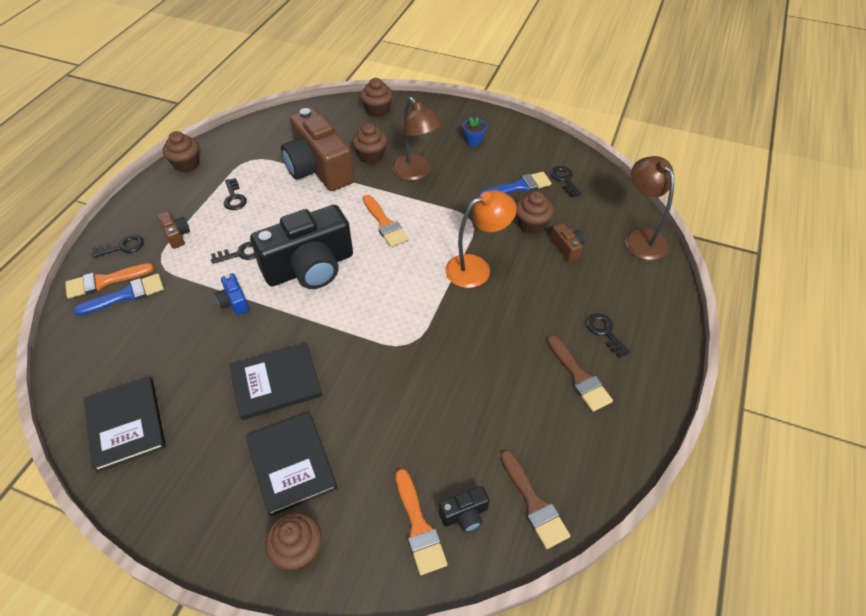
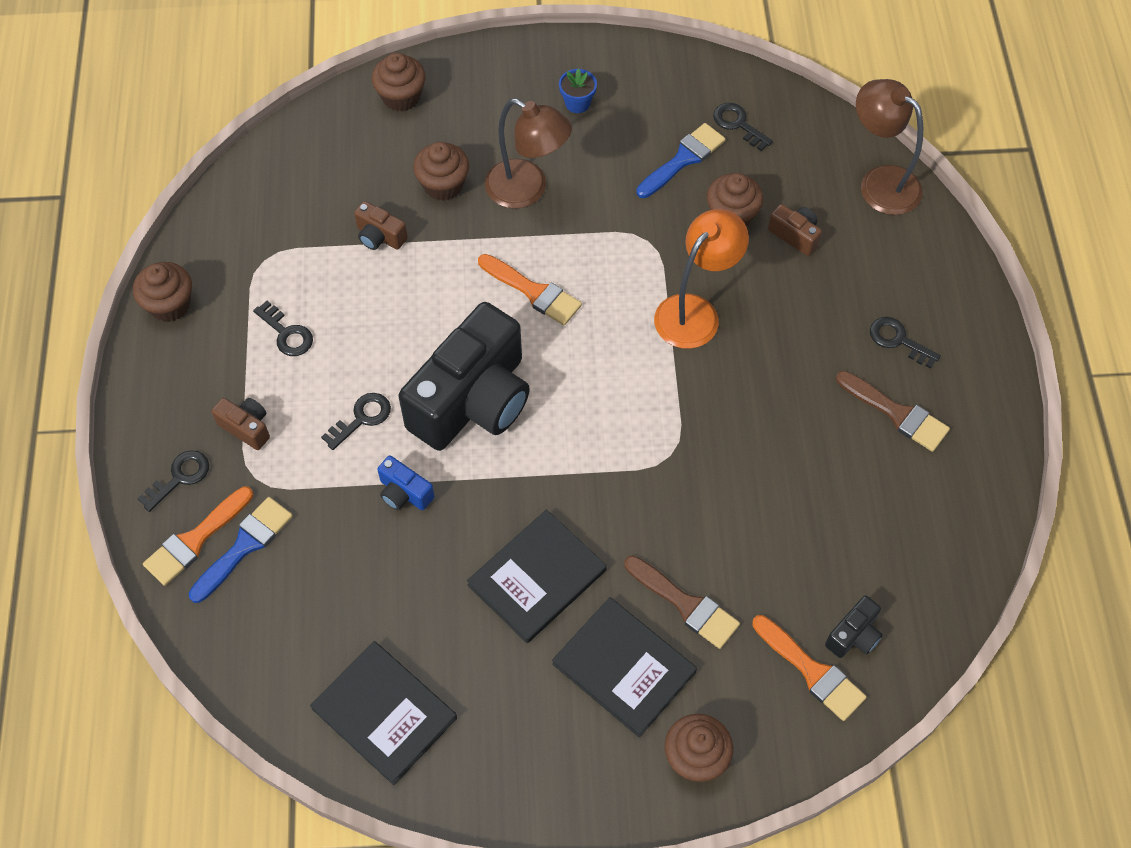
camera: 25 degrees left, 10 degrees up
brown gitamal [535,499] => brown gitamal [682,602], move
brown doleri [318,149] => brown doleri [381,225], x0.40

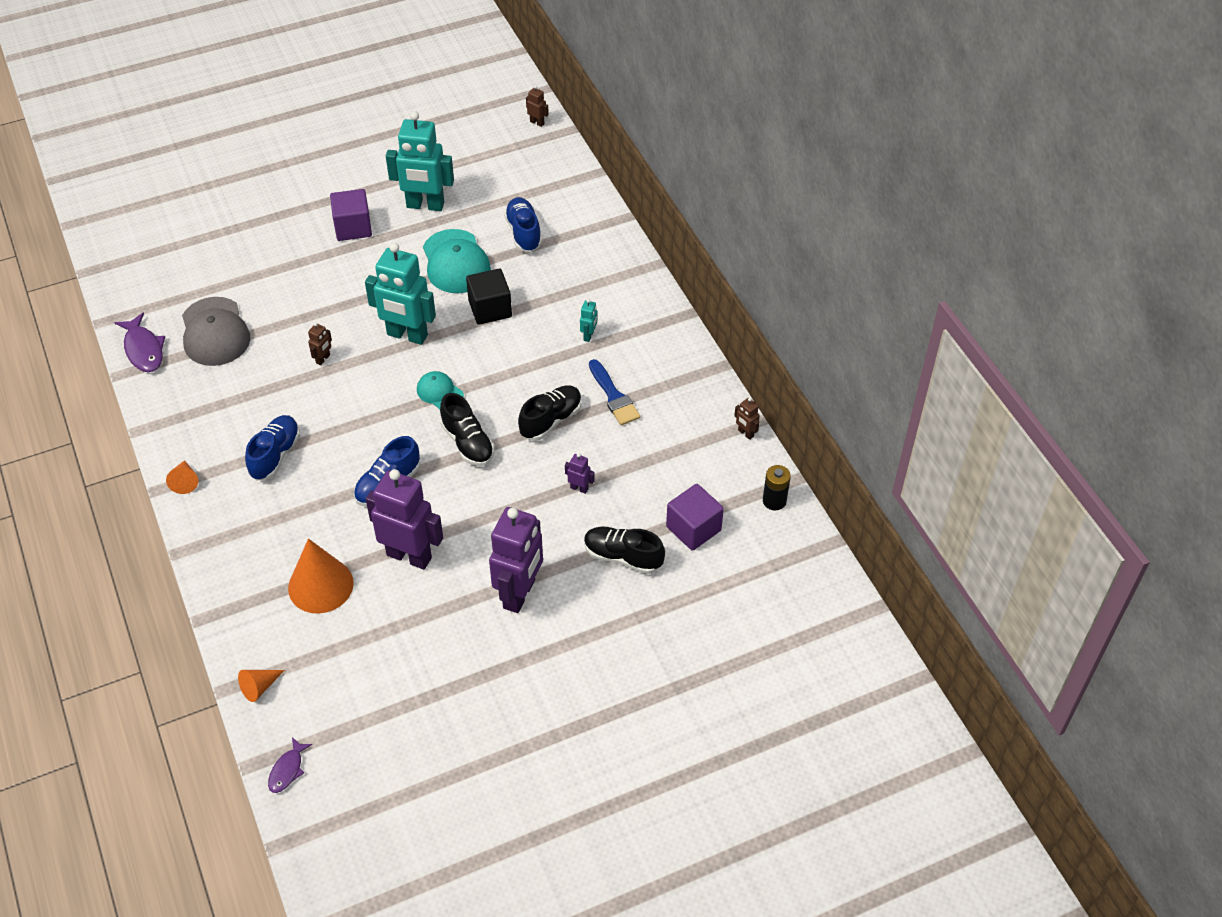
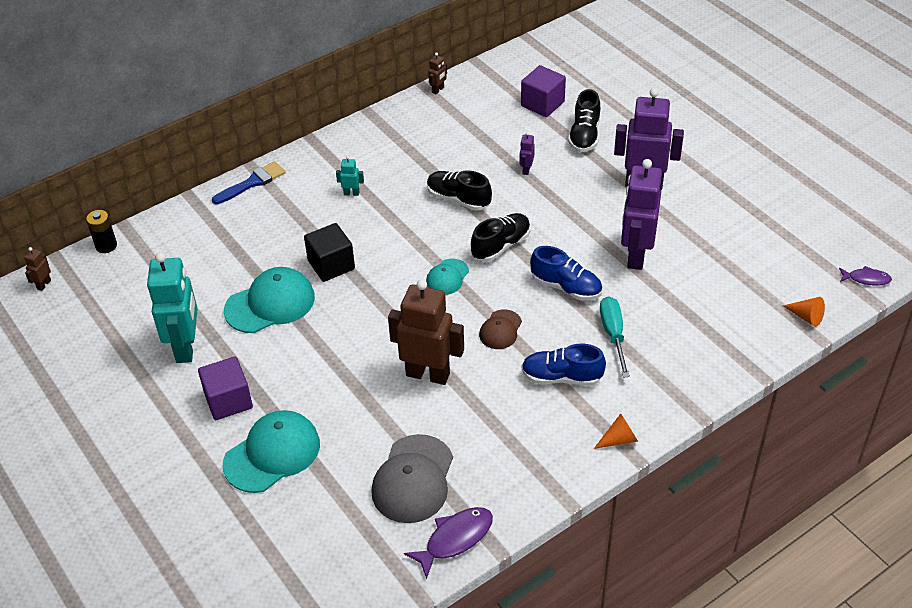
camera: 100 degrees left, 5 degrees down
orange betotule [321,576] => nothing
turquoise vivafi [400,294] => nothing
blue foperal [523,224] => nothing
nothing => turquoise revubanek [271,451]
nothing => brown revubanek [500,329]
nothing => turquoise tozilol [615,337]
blue gitamal [614,392] => blue gitamal [249,182], move
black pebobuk [777,487] => black pebobuk [101,231], move
grey revubanek [216,331] => grey revubanek [412,478], 135 degrees clockwise
brown vivafi [320,343] => brown vivafi [426,332], x2.41

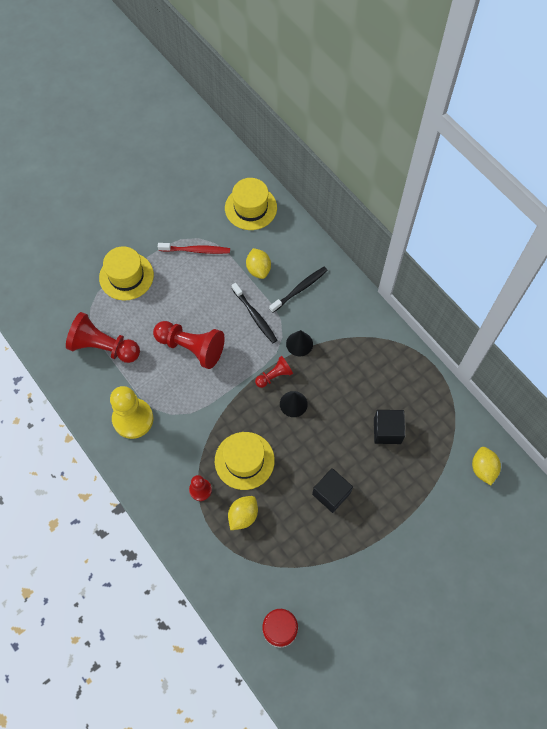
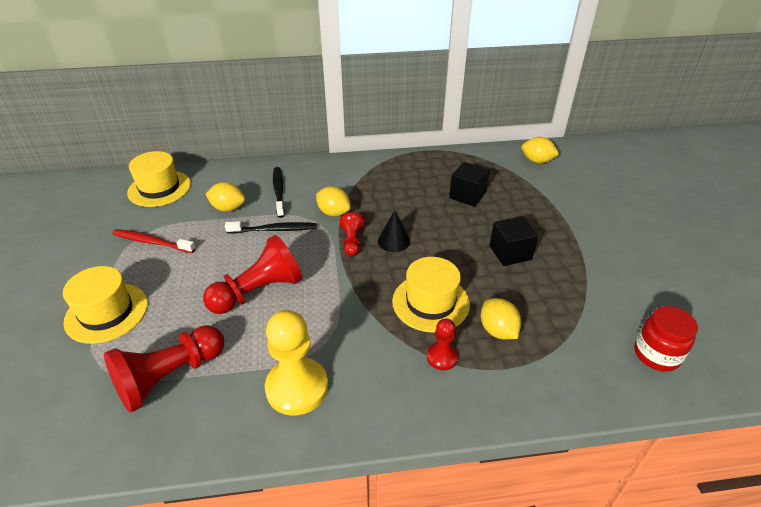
camera: 60 degrees left, 25 degrees down
black betotule [299,343] => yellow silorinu [333,201]
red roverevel [194,248] => red roverevel [153,241], 105 degrees counterclockwise

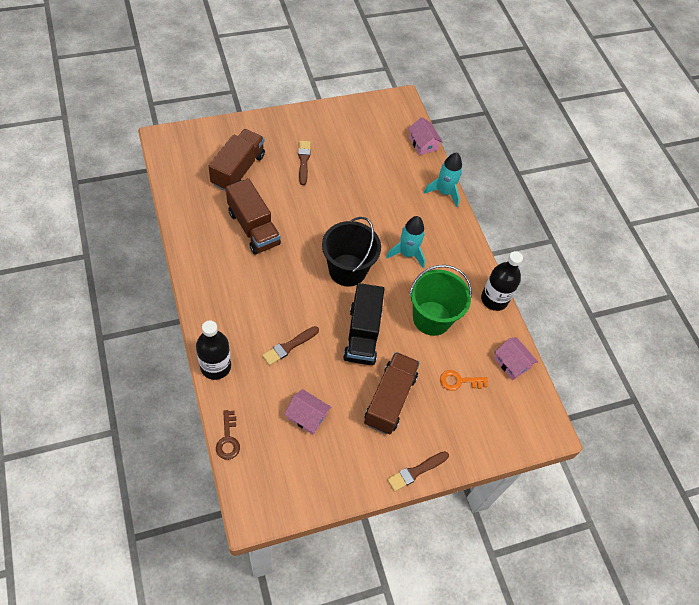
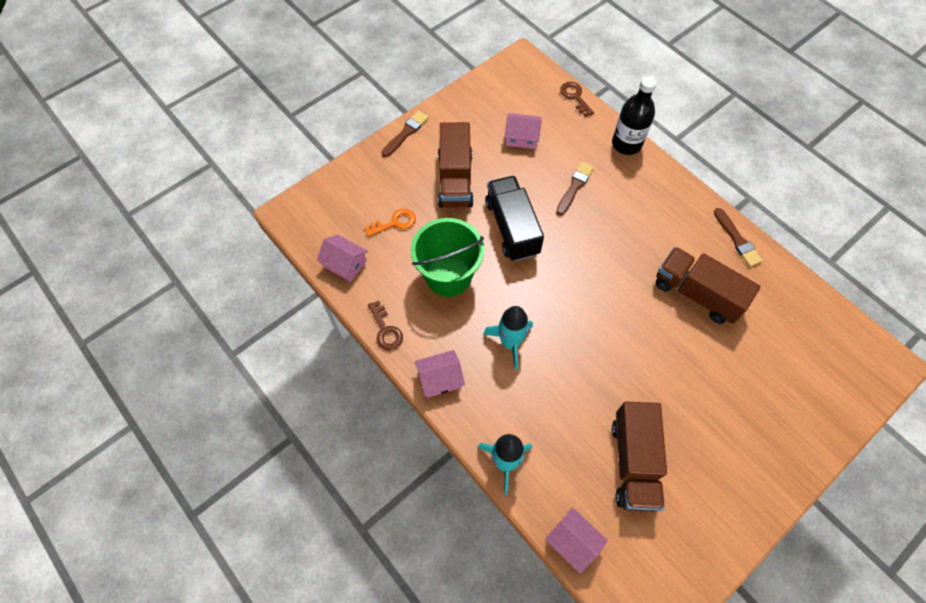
camera: 165 degrees right, 5 degrees up
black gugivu [351,252] => nothing
nothing => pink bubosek [440,374]
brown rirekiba [237,160] => brown rirekiba [639,457], move
brown gitamal [304,163] => brown gitamal [738,237], move
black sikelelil [502,281] => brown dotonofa [385,325]

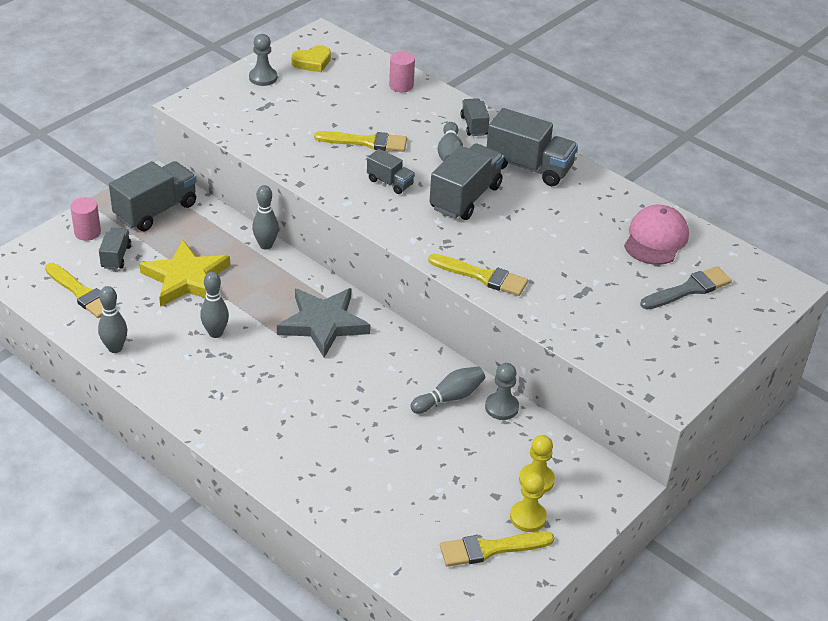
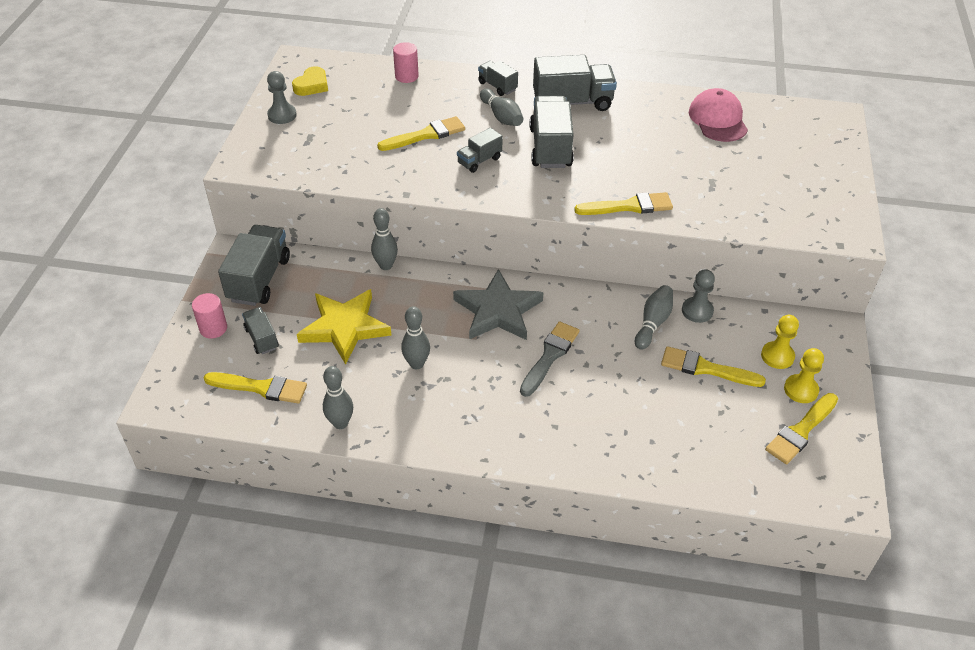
camera: 30 degrees left, 5 degrees up
nothing => yellow gitamal [713,366]
grey gitamal [686,288] => grey gitamal [550,359], move
grey rirekiba [391,171] => grey rirekiba [480,150], 135 degrees clockwise

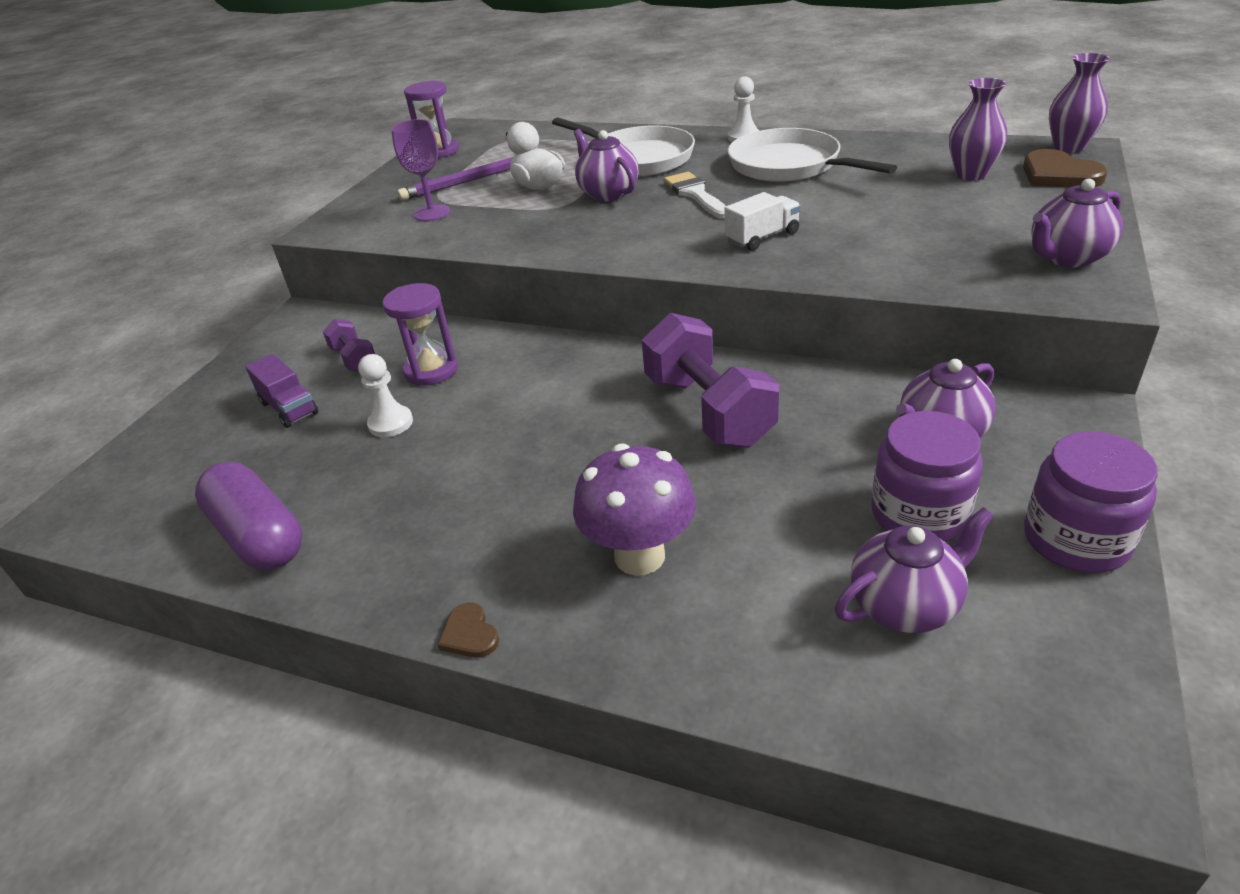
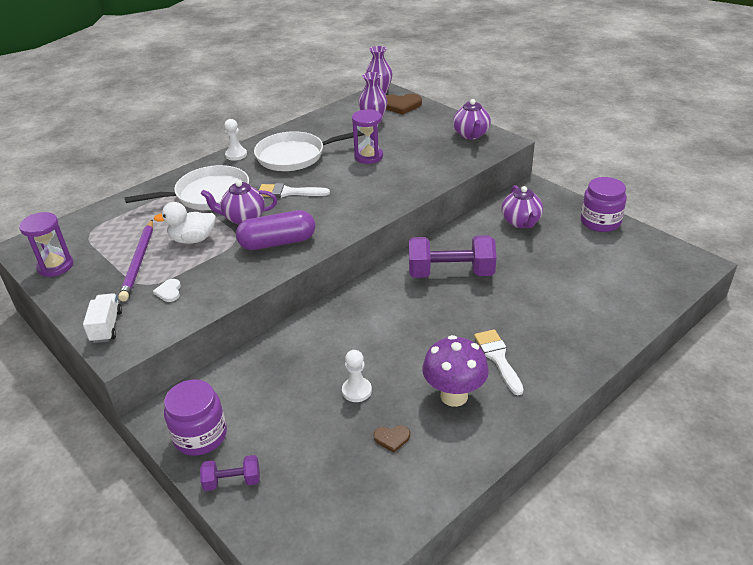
camera: 65 degrees left, 0 degrees up
purple rirekiba [282,391] => nothing
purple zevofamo [914,570] => nothing
nothing => white gitamal [499,362]
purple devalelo [248,516] => purple devalelo [275,230], move
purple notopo [349,345] => purple notopo [230,473], move
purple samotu [420,334] => purple samotu [367,136], move
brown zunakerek [468,630] => brown zunakerek [391,439], move
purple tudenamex [634,510] => purple tudenamex [455,371], move
white rirekiba [762,221] => white rirekiba [102,318], move
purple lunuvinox [927,476] => purple lunuvinox [195,417], move
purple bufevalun [421,170] => white zunakerek [167,290]

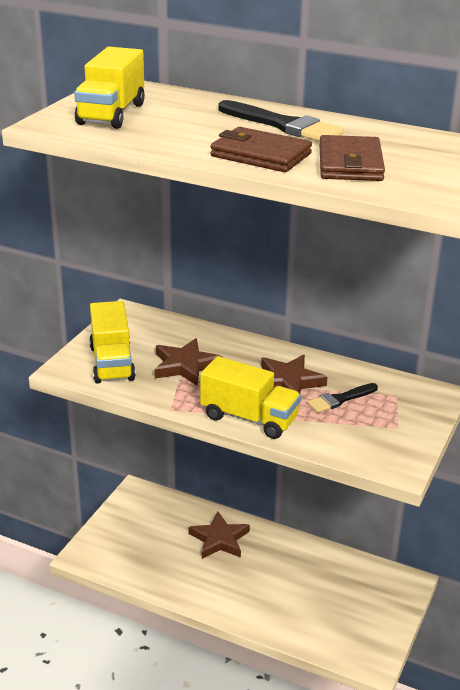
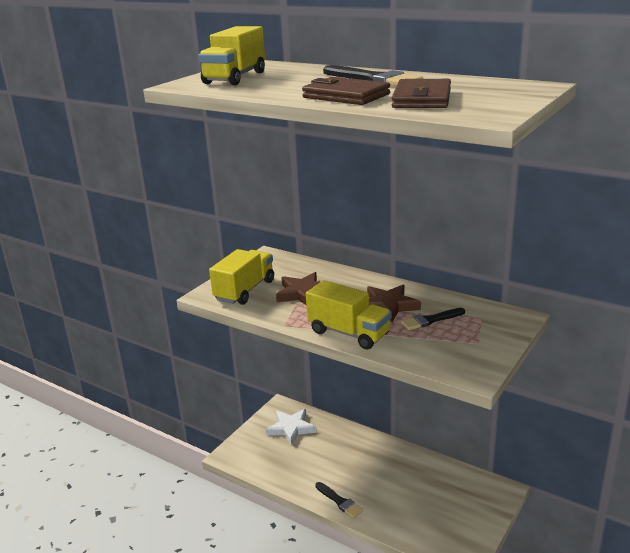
camera: 10 degrees right, 5 degrees down
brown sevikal [219,535] => nothing
nothing => white sevikal [291,427]
nothing => black gitamal [339,500]
yellow rirekiba [112,342] => yellow rirekiba [241,277], 150 degrees counterclockwise

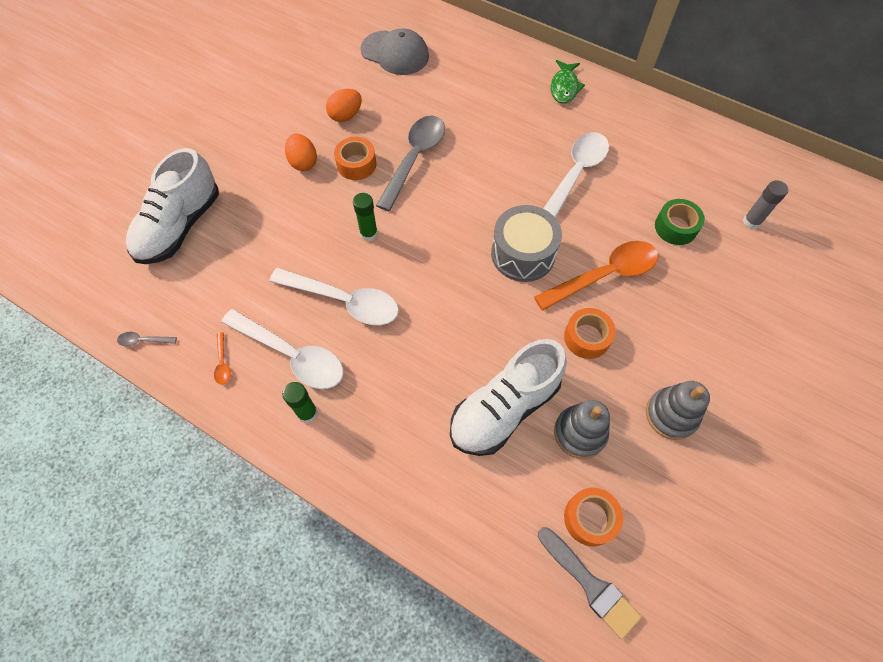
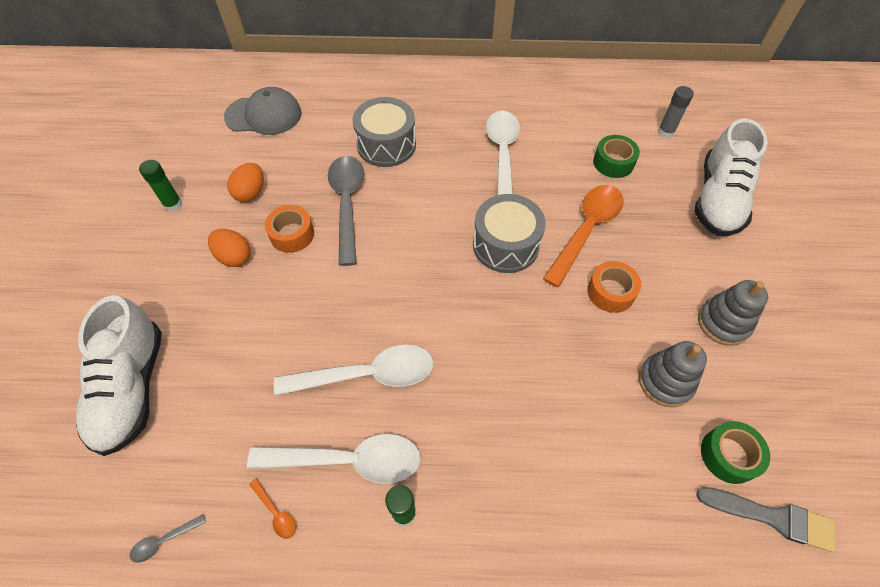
camera: 30 degrees left, 5 degrees down
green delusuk [568,82] => nothing
nothing => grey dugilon [384,132]
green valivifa [365,217] => green valivifa [160,186], move
white foperal [508,397] => white foperal [731,177], move
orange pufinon [593,517] => green pufinon [735,452]

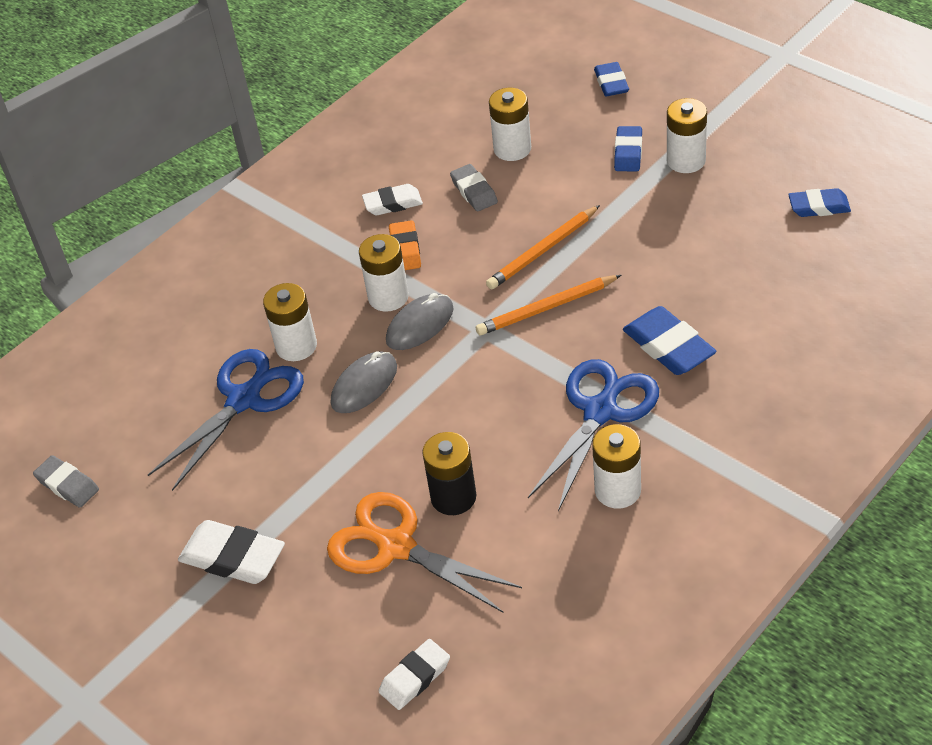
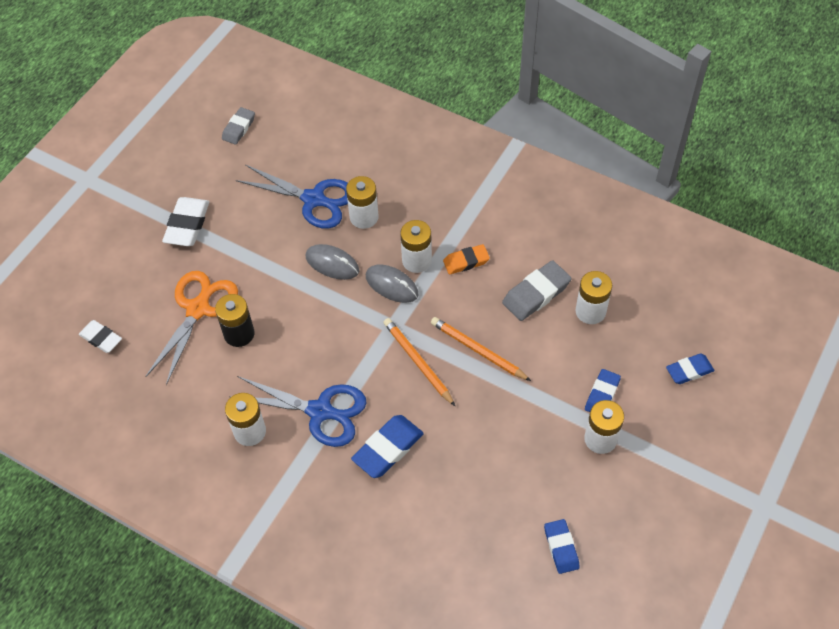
camera: 75 degrees right, 10 degrees up
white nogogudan [392,199] => nothing
blue nogogudan [628,148] => blue nogogudan [603,390], 60 degrees counterclockwise
grey nogogudan [474,187] => grey nogogudan [537,290], x1.53

